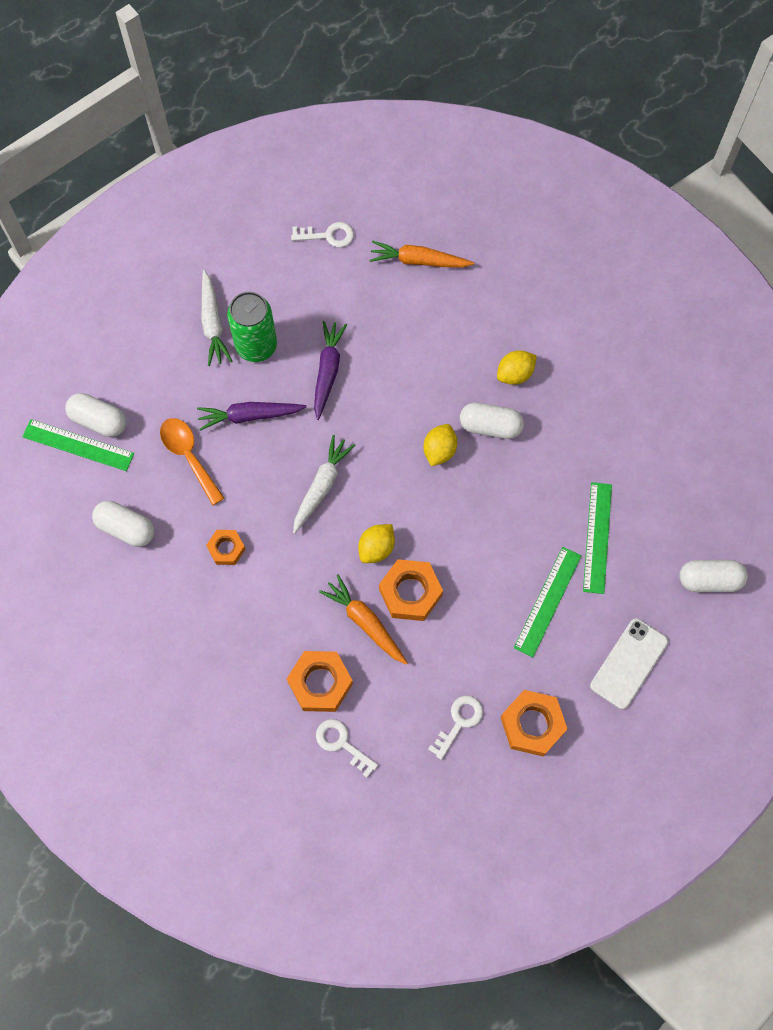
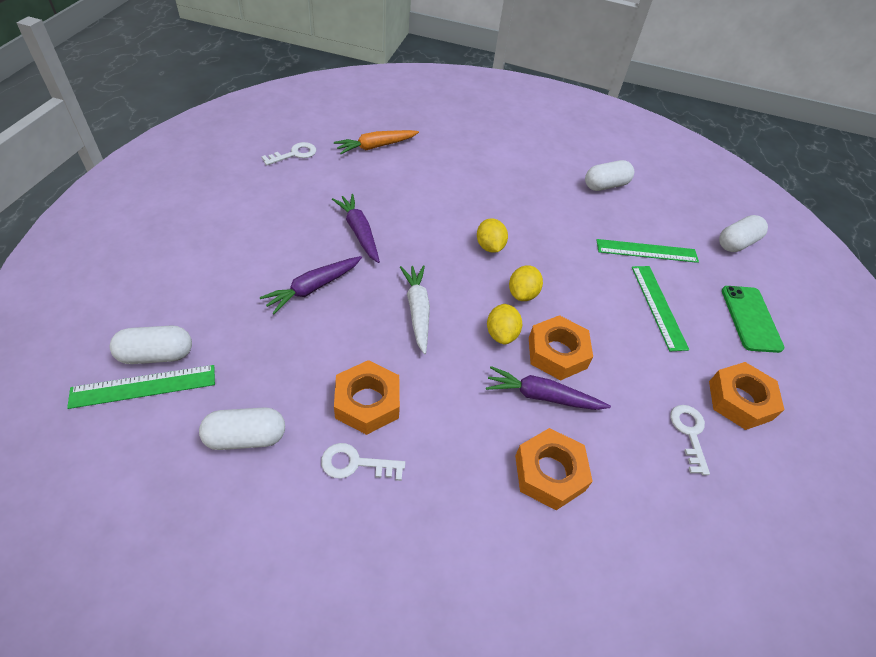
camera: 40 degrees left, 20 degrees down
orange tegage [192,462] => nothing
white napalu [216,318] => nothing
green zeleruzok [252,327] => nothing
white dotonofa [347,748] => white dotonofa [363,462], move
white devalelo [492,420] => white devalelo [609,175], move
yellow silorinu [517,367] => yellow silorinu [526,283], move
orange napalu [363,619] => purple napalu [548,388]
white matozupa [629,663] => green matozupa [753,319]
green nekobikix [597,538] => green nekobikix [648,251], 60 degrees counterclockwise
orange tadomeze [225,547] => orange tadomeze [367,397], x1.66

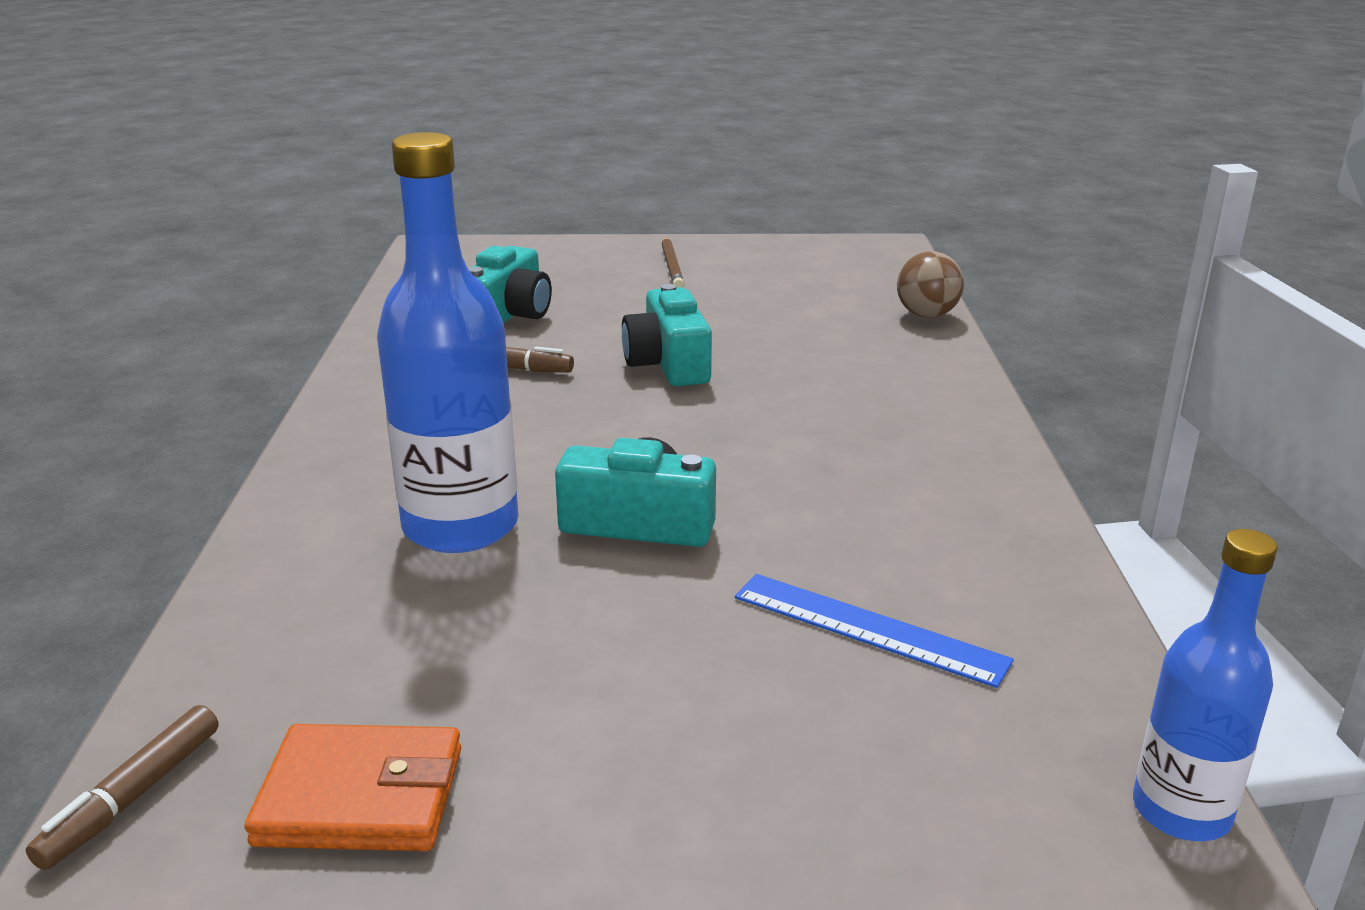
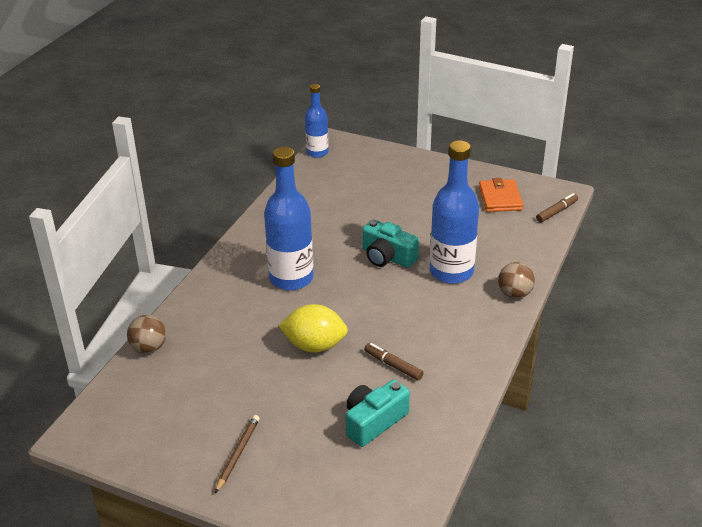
camera: 155 degrees left, 10 degrees up
blue nekobikix [874,631] => nothing
nothing => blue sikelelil [288,218]
nothing => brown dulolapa [516,280]
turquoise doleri [667,335] => yellow silorinu [313,328]
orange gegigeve [352,787] => orange gegigeve [501,195], 60 degrees clockwise

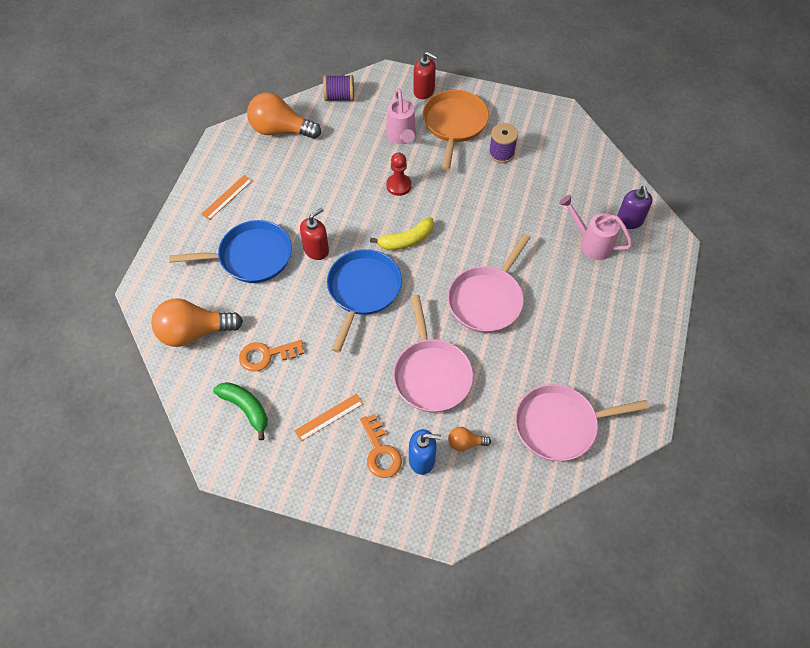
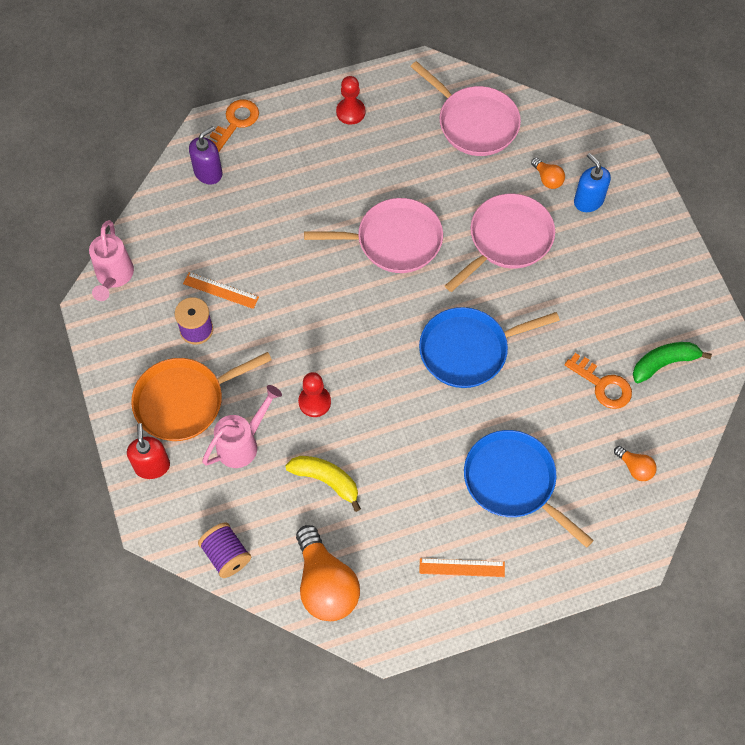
camera: 125 degrees left, 5 degrees up
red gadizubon [314,234] => nothing
nothing => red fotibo [350,100]
orange nekobikix [329,417] => orange nekobikix [221,290], move
orange dotonofa [381,446] => orange dotonofa [234,126], move
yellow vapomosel [402,234] => yellow vapomosel [323,484], move
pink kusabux [596,227] => pink kusabux [111,260], move
green vapomosel [240,411] => green vapomosel [672,362], 60 degrees clockwise
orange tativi [197,322] => orange tativi [635,463], x0.47

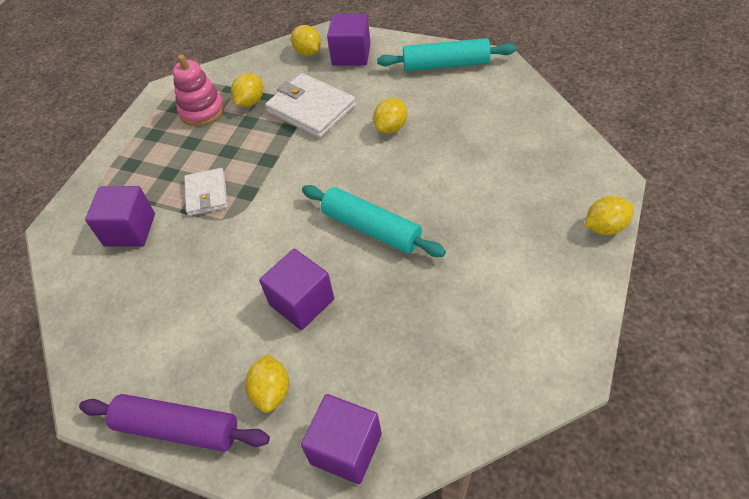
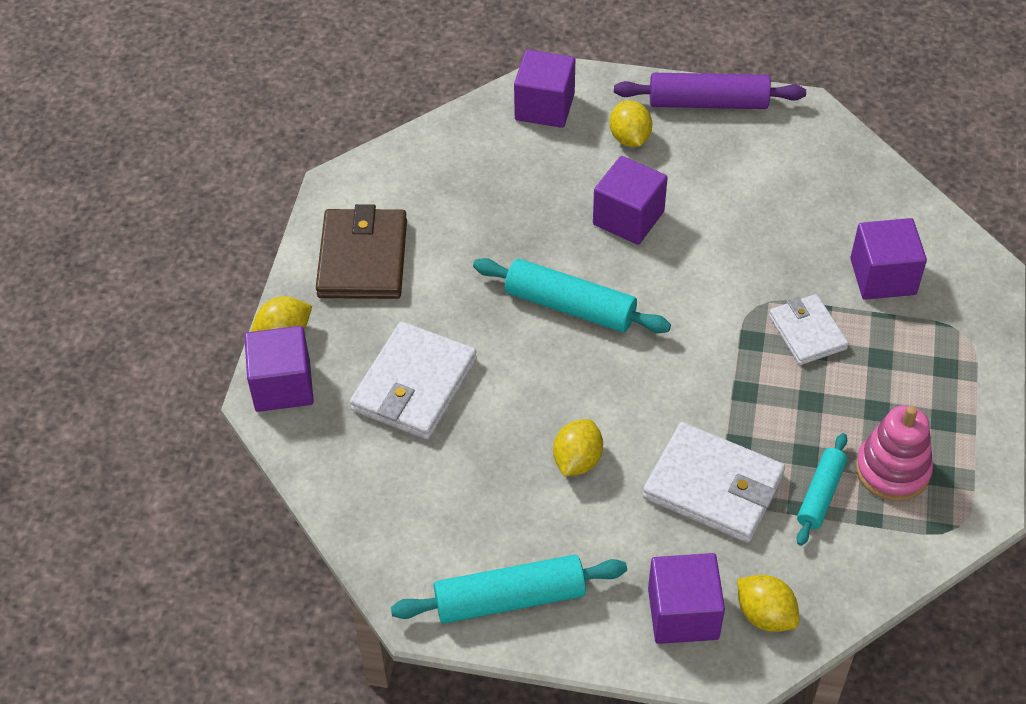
camera: 165 degrees right, 0 degrees up
nothing => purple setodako [279,369]
nothing => brown gegigeve [361,251]
nothing => white gegigeve [413,380]
yellow silorinu [247,90] => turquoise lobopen [822,489]

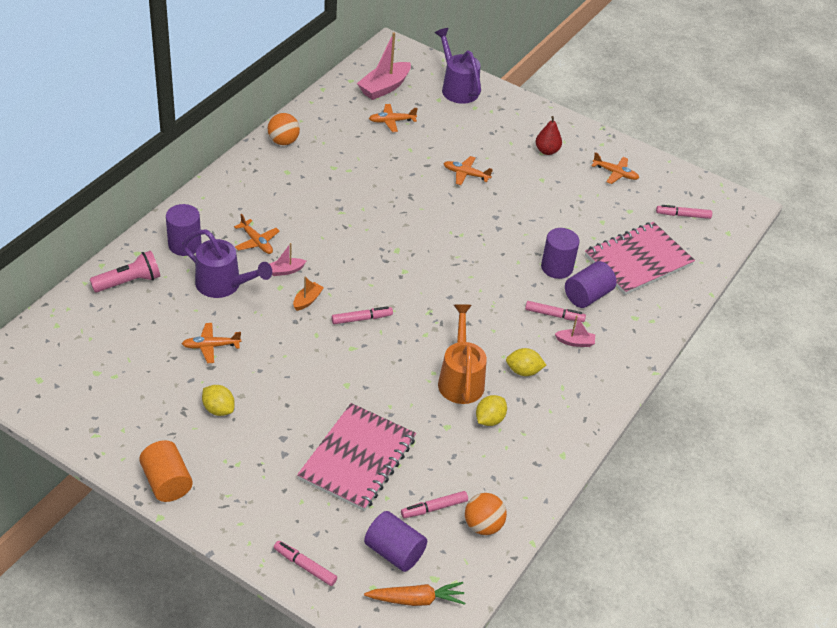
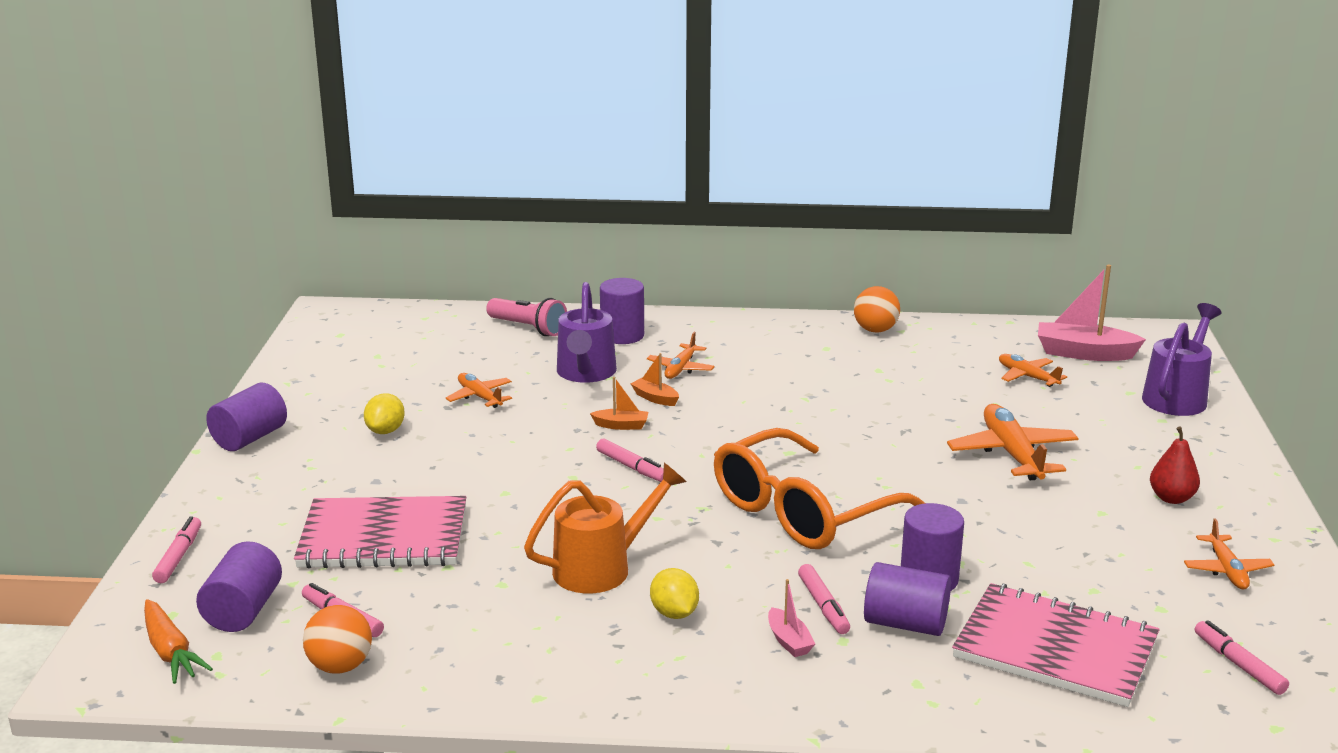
camera: 65 degrees right, 20 degrees down
yellow silorinu [491,410] => nothing
nothing => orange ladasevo [819,488]
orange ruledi [166,471] => purple ruledi [246,417]
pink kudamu [287,259] => orange kudamu [655,379]
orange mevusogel [468,170] => orange mevusogel [1013,442], x1.71

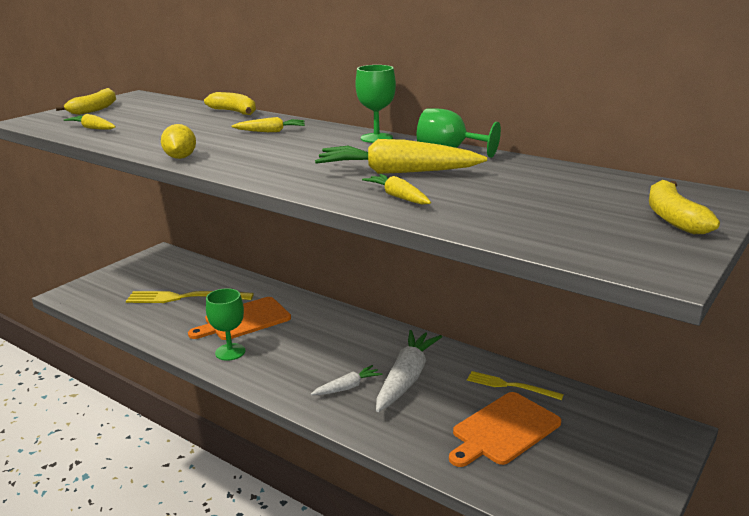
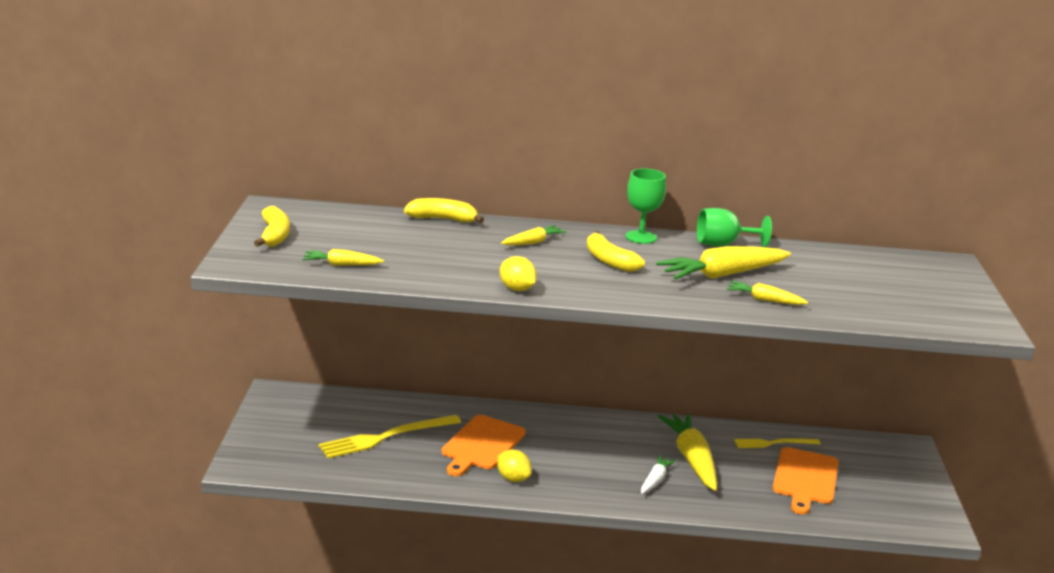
camera: 35 degrees left, 0 degrees up
yellow vapomosel [684,207] => yellow vapomosel [616,251], move
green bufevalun [225,324] => yellow silorinu [514,466]
white napalu [409,371] => yellow napalu [687,452]

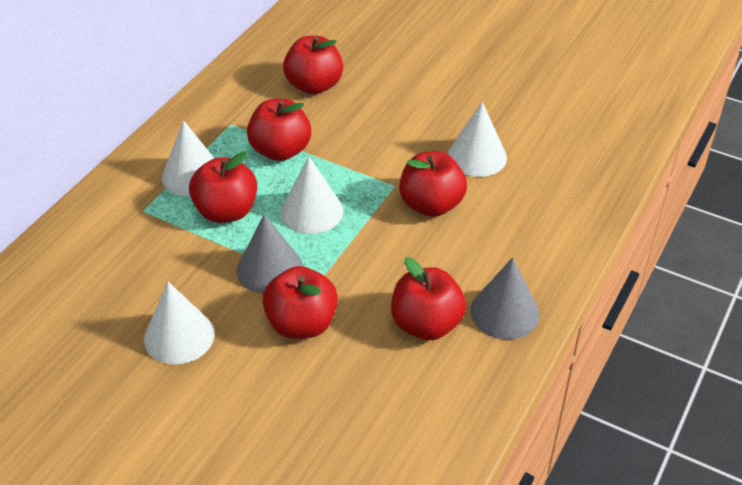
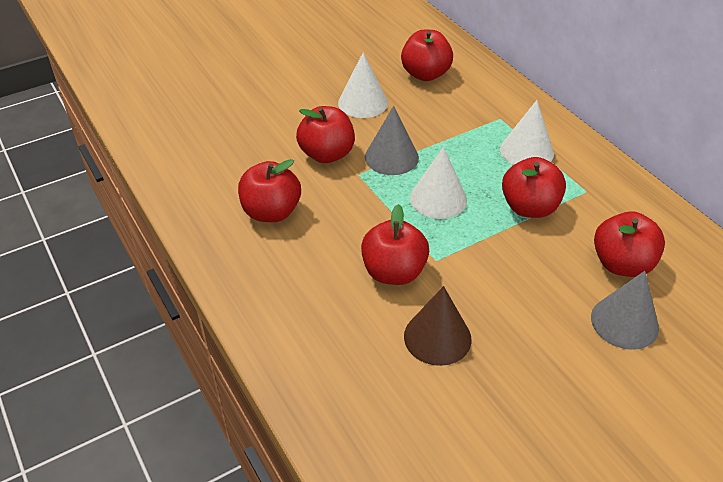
camera: 120 degrees right, 0 degrees up
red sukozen [223,187] => red sukozen [427,55], move
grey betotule [505,298] => grey betotule [625,310], move
white betotule [477,139] => brown betotule [437,326]

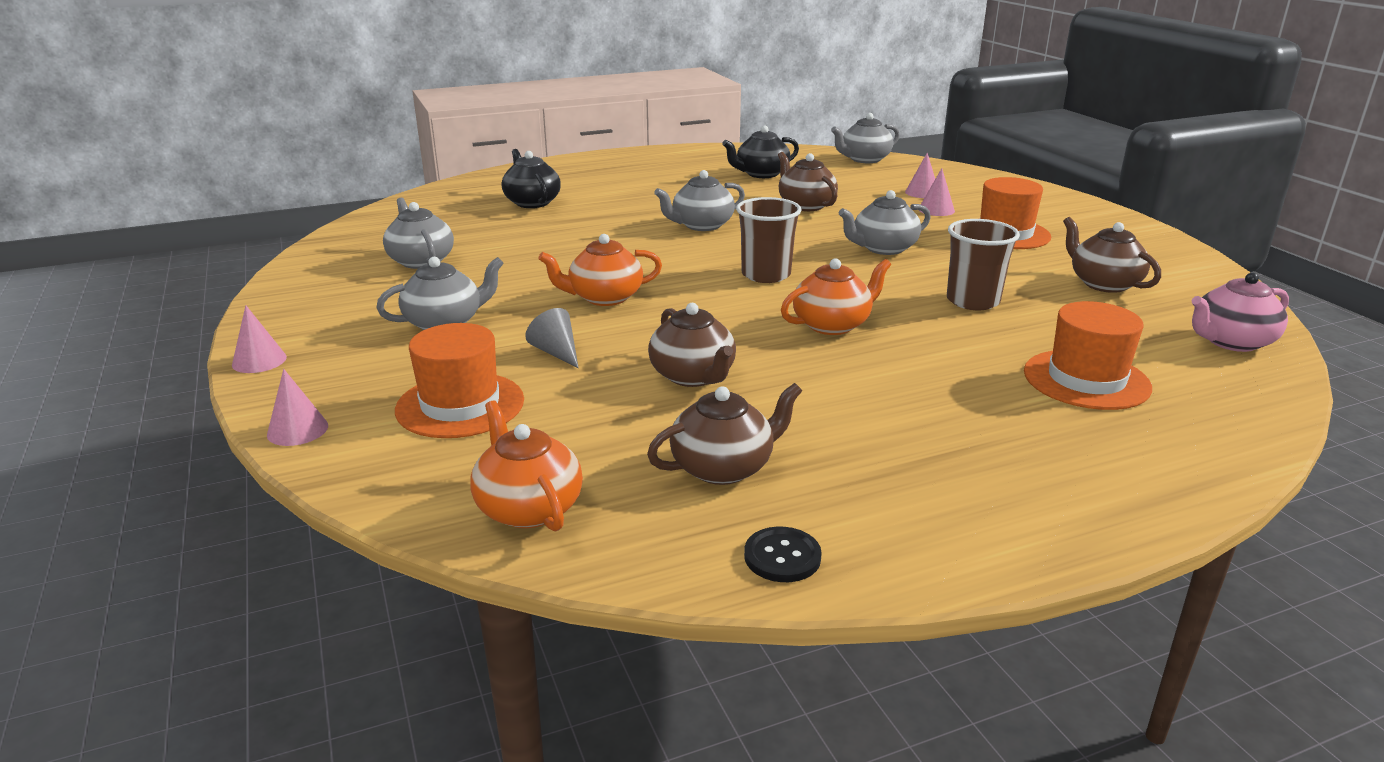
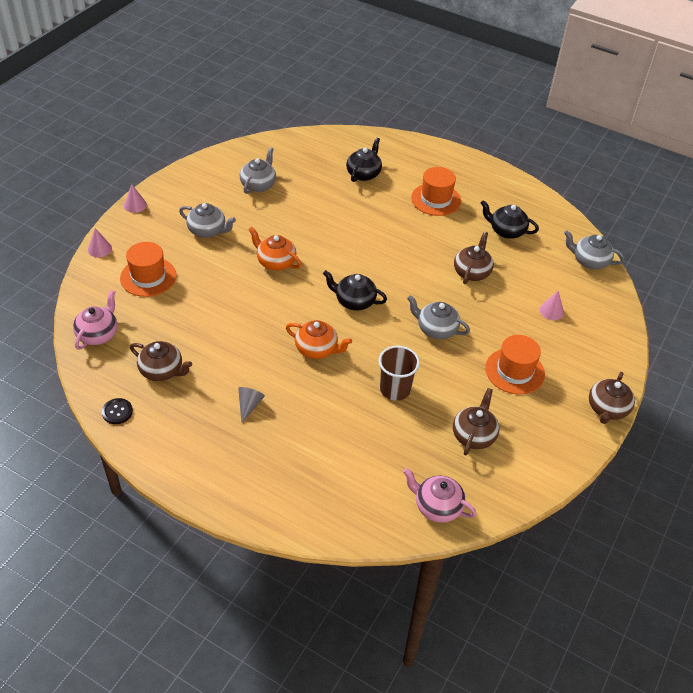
camera: 50 degrees right, 20 degrees up
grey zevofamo [699,200] => nothing
pink betotule [937,192] => nothing
grey betotule [552,338] => grey betotule [251,405], move
brown zevofamo [692,345] => brown zevofamo [612,398], move
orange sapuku [1088,355] => orange sapuku [436,191], move
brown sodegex [768,240] => black zevofamo [355,290]
orange zevofamo [526,466] => pink zevofamo [95,320]

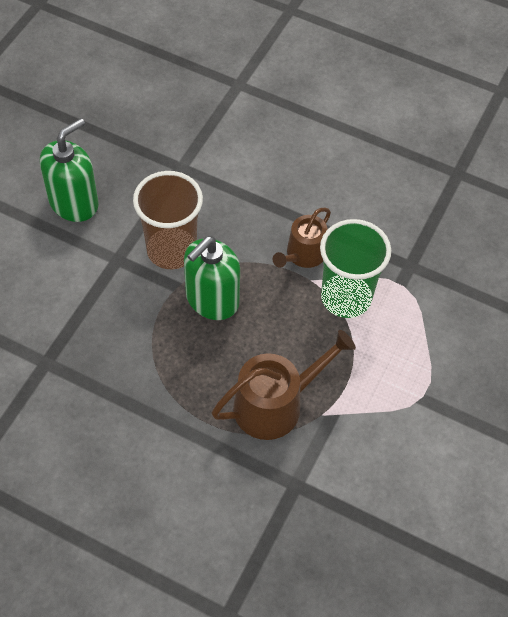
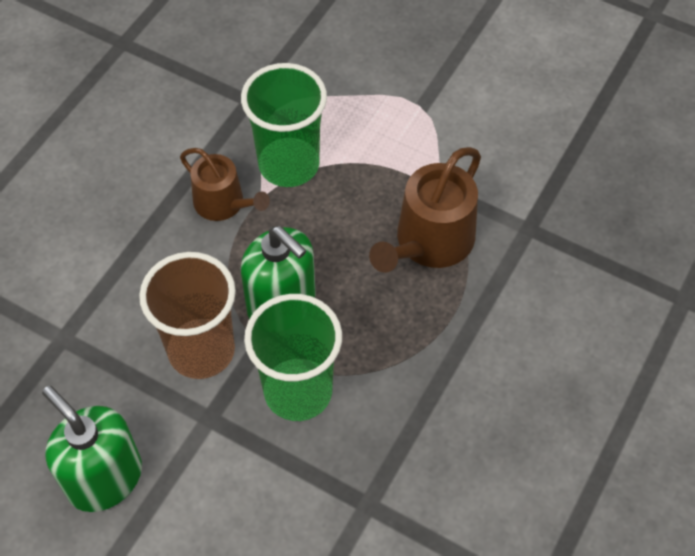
camera: 85 degrees left, 0 degrees up
nothing => green sodegex [293,357]
brown kusabux [284,385] => brown kusabux [425,210], 120 degrees counterclockwise

